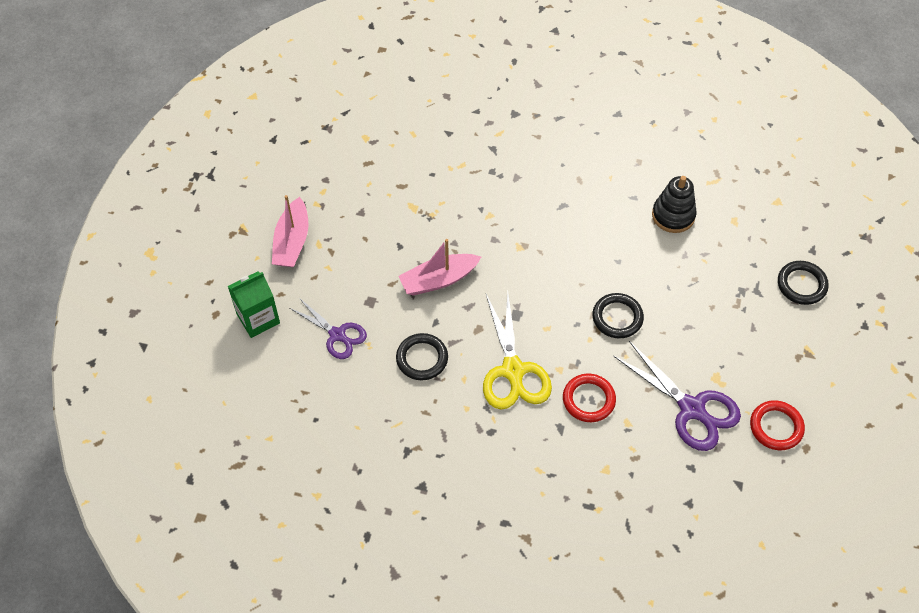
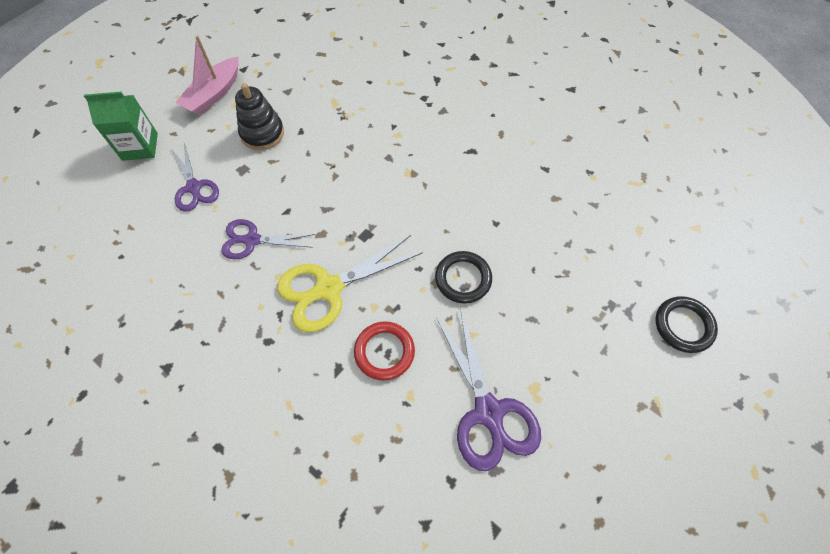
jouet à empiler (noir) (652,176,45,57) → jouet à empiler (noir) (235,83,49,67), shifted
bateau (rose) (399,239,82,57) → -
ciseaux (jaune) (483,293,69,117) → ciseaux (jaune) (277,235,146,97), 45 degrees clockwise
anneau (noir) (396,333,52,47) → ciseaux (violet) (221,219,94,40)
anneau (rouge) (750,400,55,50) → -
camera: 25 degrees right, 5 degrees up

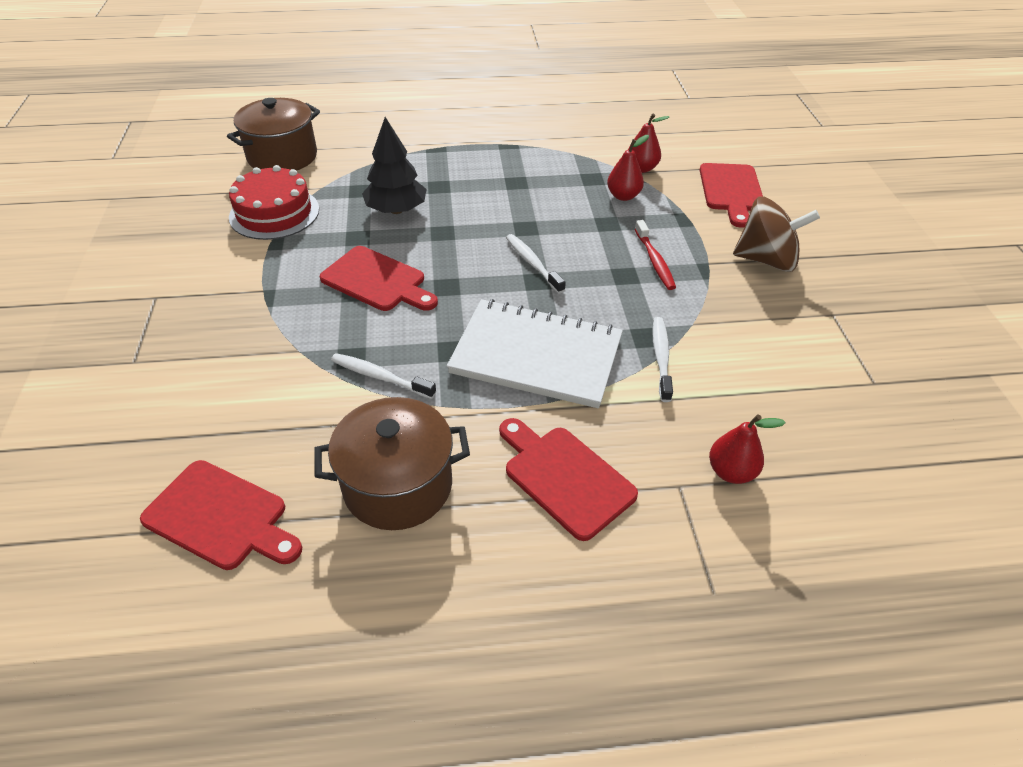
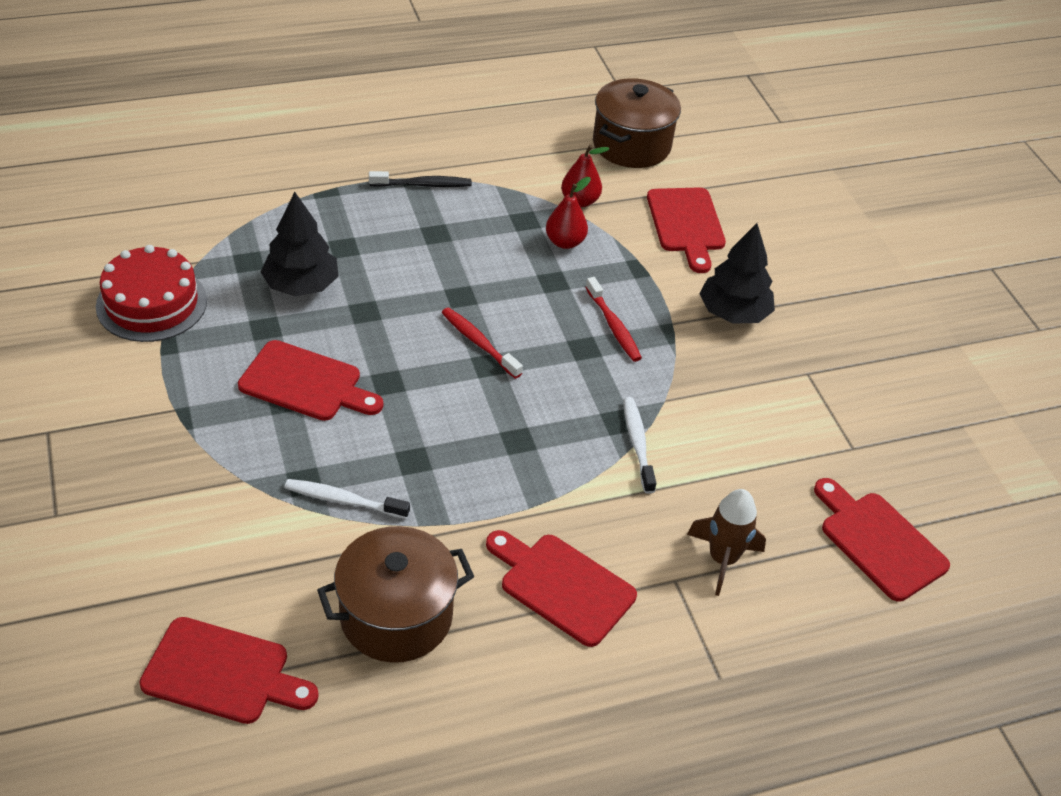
marmite (marron) (227,98,93,73) → marmite (marron) (593,78,88,90), shifted
toupie (marron) (733,196,87,76) → arbre (noir) (699,223,76,101)
brosse à dents (blanc) (506,234,60,60) → brosse à dents (rouge) (441,307,82,72)
carnet (blanc) (447,299,176,109) → -
poire (rouge) (709,414,77,70) → fusée (marron) (687,489,79,107)
- → brosse à dents (noir) (369,171,103,16)
- → planche à découper (rouge) (814,478,136,124)
camera: 15 degrees left, 0 degrees up

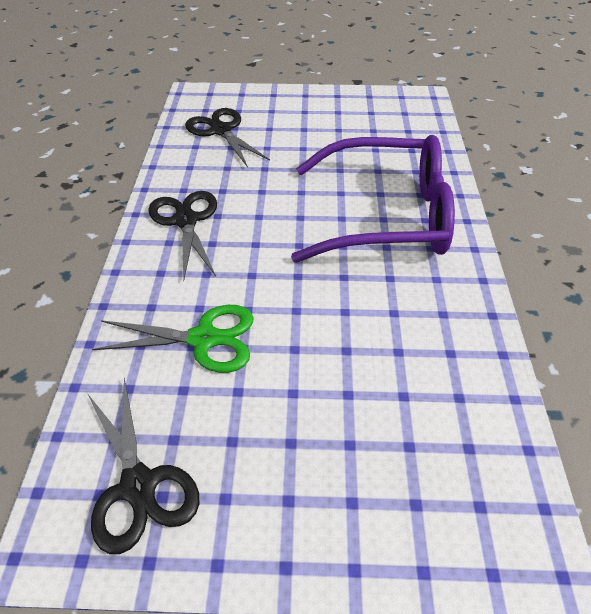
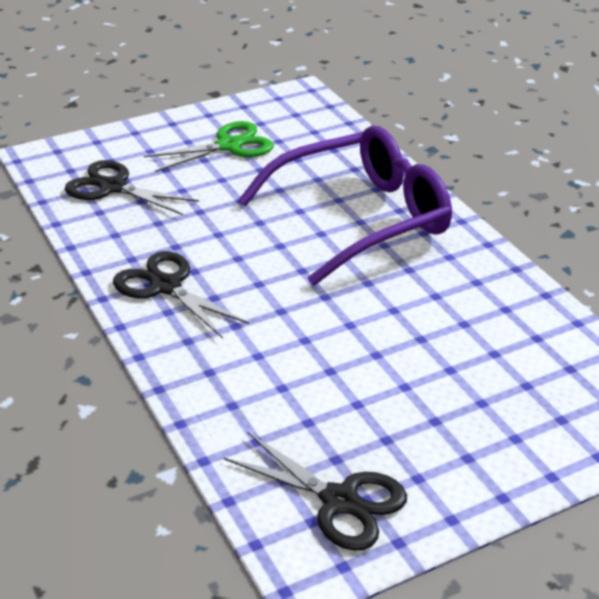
ciseaux (vert) (92,305,162,68) → ciseaux (vert) (144,121,129,51), shifted
camera: 30 degrees left, 10 degrees down

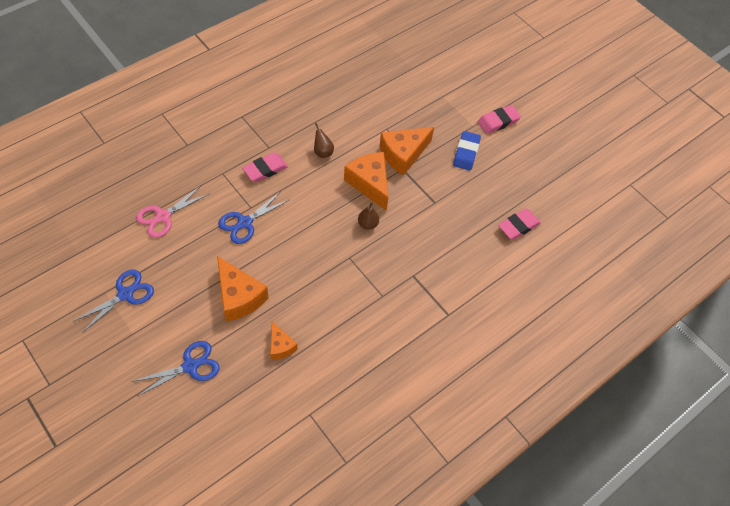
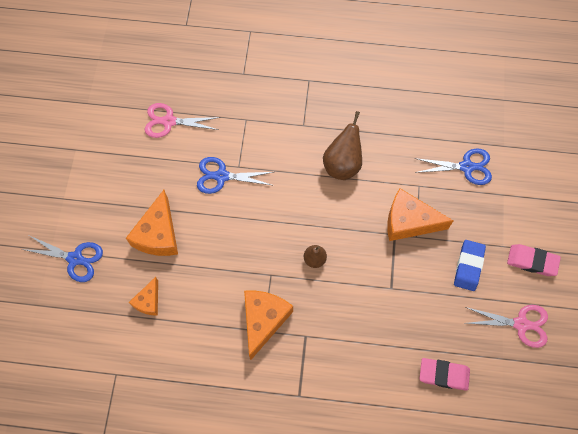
poire (marron) (314,123,20,35) → poire (marron) (323,111,39,69), x1.78
gomme (bleu) (453,131,28,40) → gomme (bleu) (454,240,32,51), 45 degrees counterclockwise
gomme (rose) (242,152,46,30) → -
fromage (orange) (344,152,44,59) → fromage (orange) (244,290,49,70), shifted
ciseaux (bleu) (73,270,81,63) → ciseaux (bleu) (414,148,78,37), shifted
- → ciseaux (rose) (466,305,82,43)
camera: 50 degrees right, 10 degrees up

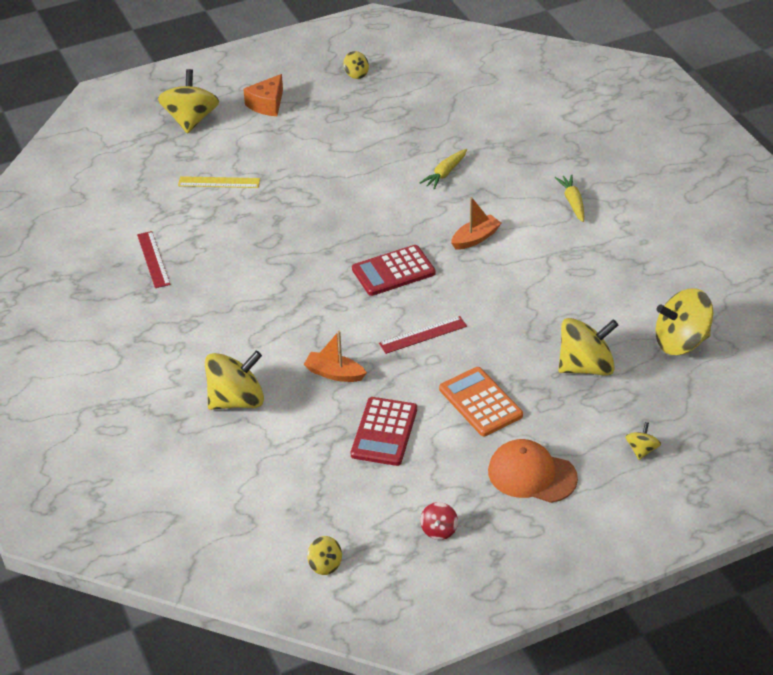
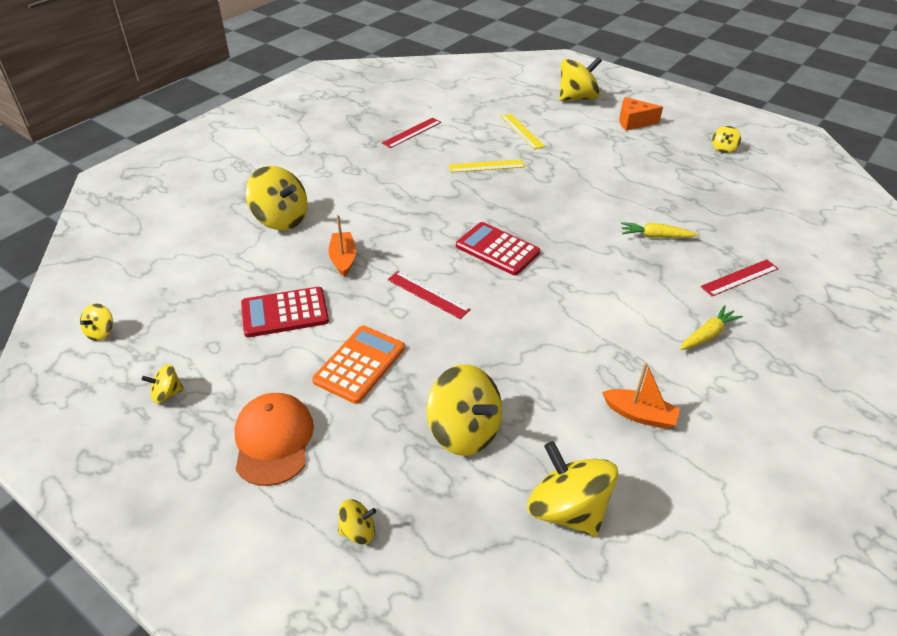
bateau (orange) (451,197,50,53) → bateau (orange) (602,363,78,66), shifted
toupie (rouge) (420,502,38,38) → toupie (jaune) (141,364,43,40)
- → règle (jaune) (449,159,76,14)
- → règle (rouge) (700,259,79,37)
camera: 60 degrees right, 0 degrees up

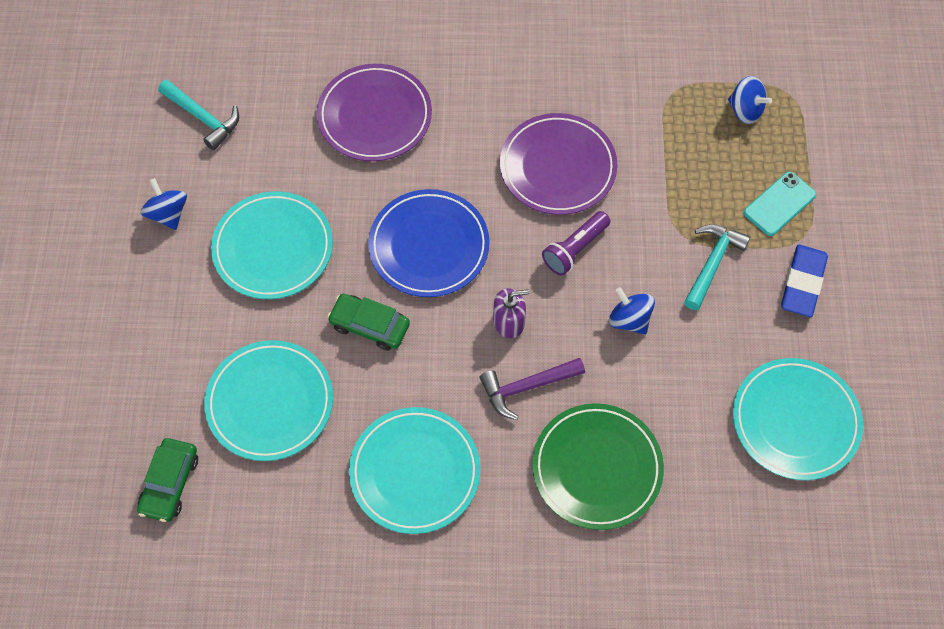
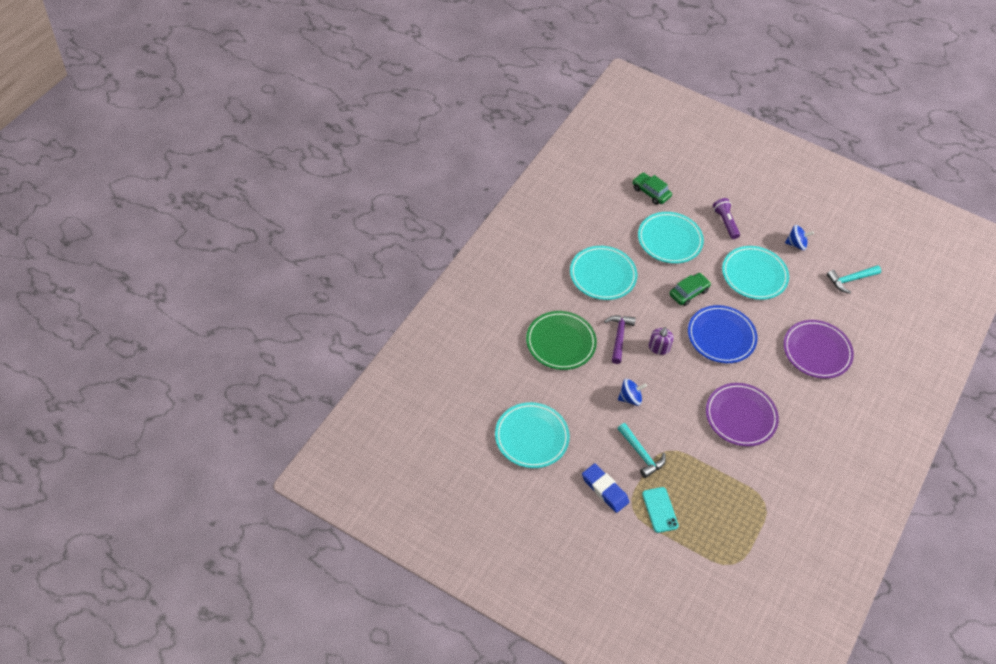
toupie (bleu) (728,76,44,48) → -
lampe de poche (violet) (542,211,68,65) → lampe de poche (violet) (713,198,27,41), shifted
camera: 115 degrees right, 10 degrees down

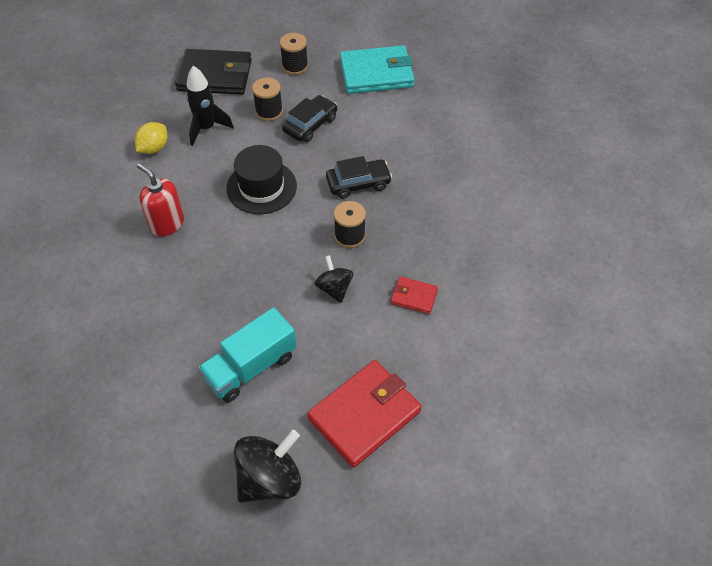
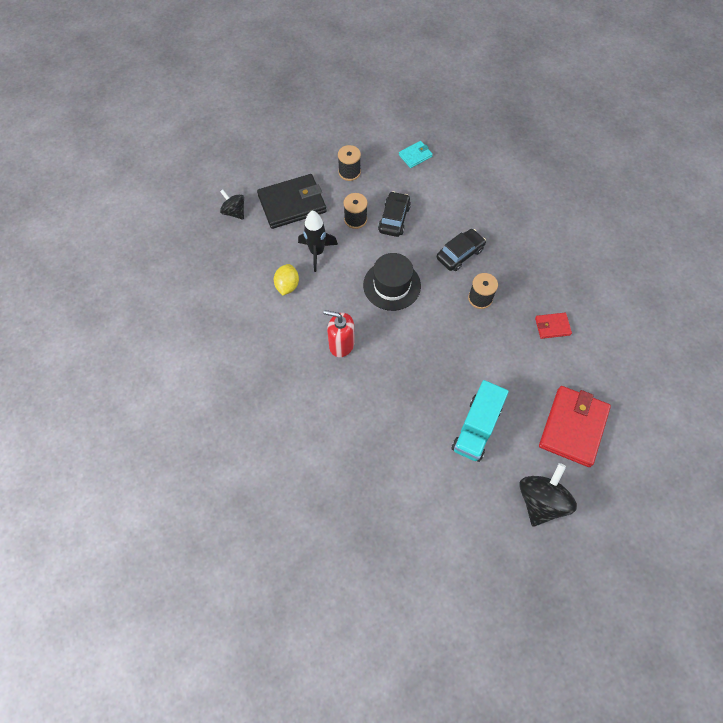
portefeuille (turquoise) (340,45,75,49) → portefeuille (turquoise) (399,141,34,27), x0.49
toupie (noir) (315,255,39,48) → toupie (noir) (220,190,24,30), shifted
camera: 25 degrees left, 10 degrees up

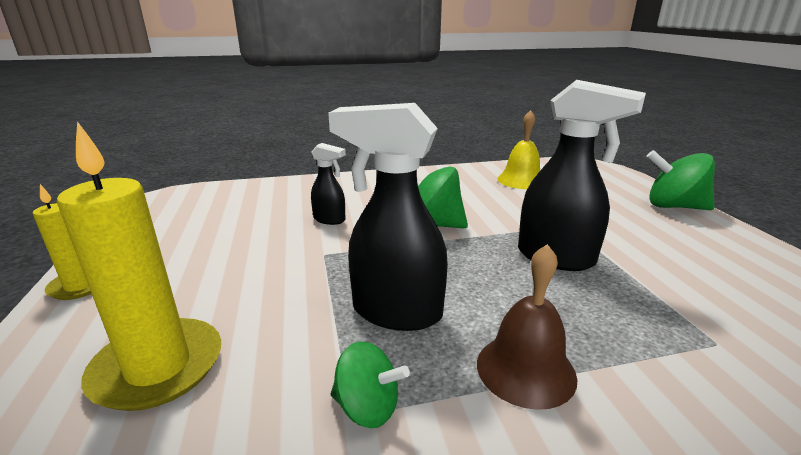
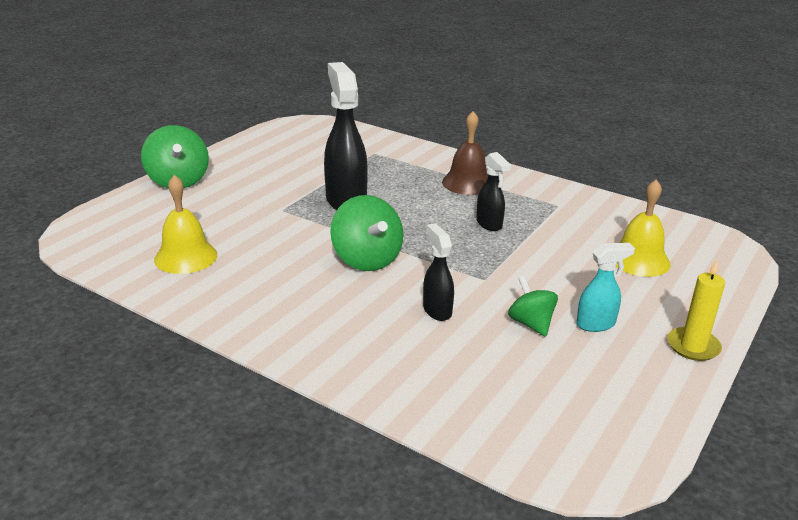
vaporisateur (noir) (328,103,120,228) → vaporisateur (noir) (476,152,35,79), x0.54
bougie (jaune) (57,122,164,289) → cloche (jaune) (616,179,55,98)
toupie (vert) (331,341,79,87) → toupie (vert) (508,276,50,61), shifted
- → vaporisateur (turquoise) (576,243,59,89)
camera: 135 degrees left, 5 degrees up

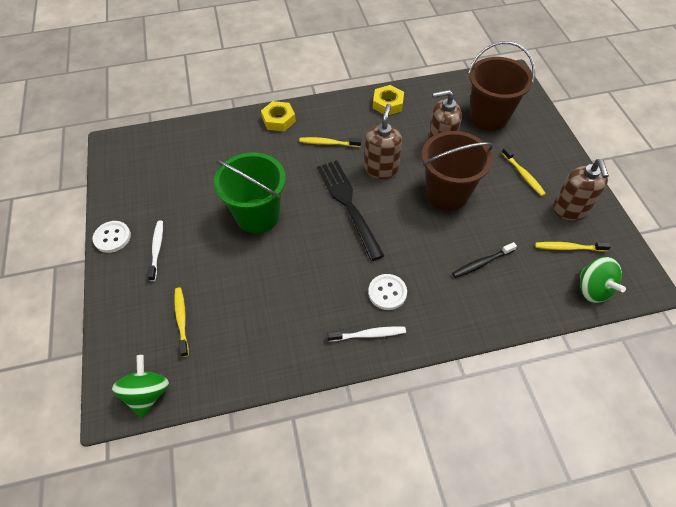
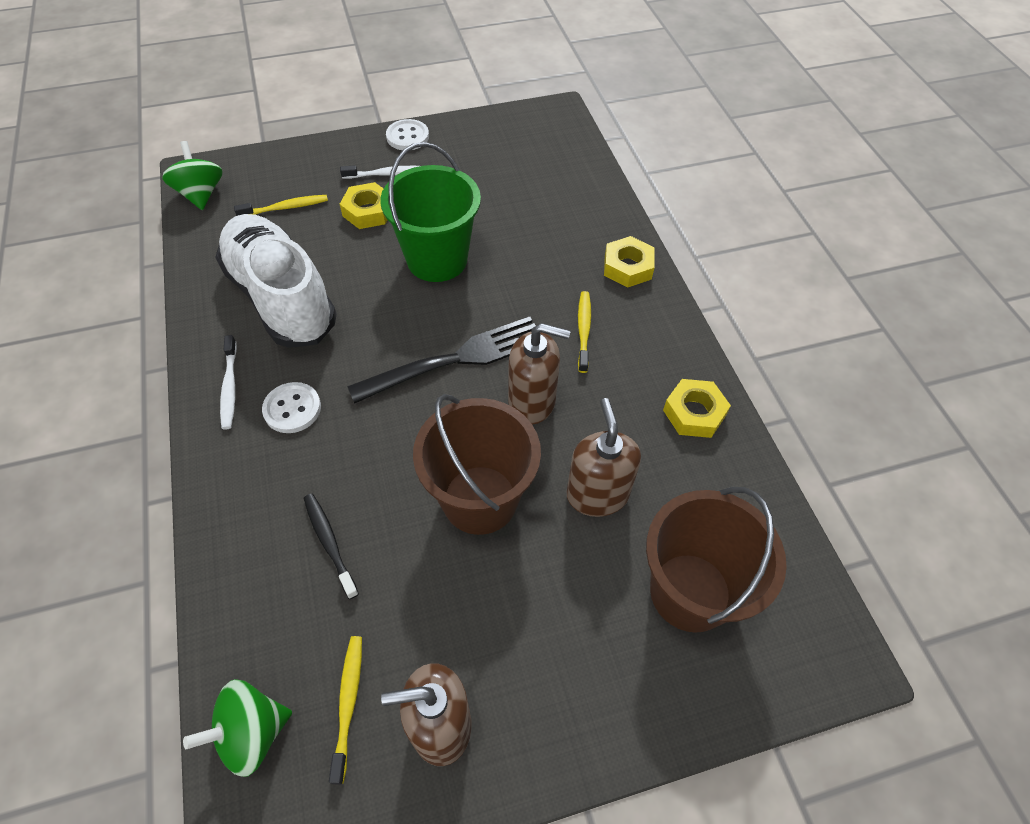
brosse à dents (jaune) (502,147,44,49) → -
toupie (vert) (112,355,57,63) → toupie (vert) (162,141,61,69), 105 degrees counterclockwise
- → écrou (jaune) (340,182,47,47)
- → chaussure (blanc) (215,214,122,134)
camera: 85 degrees right, 0 degrees up

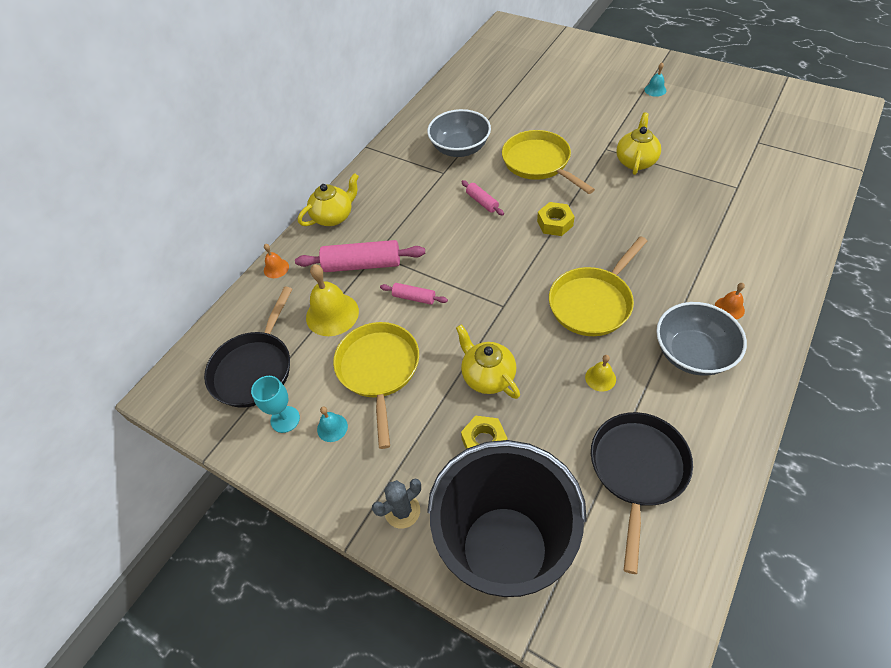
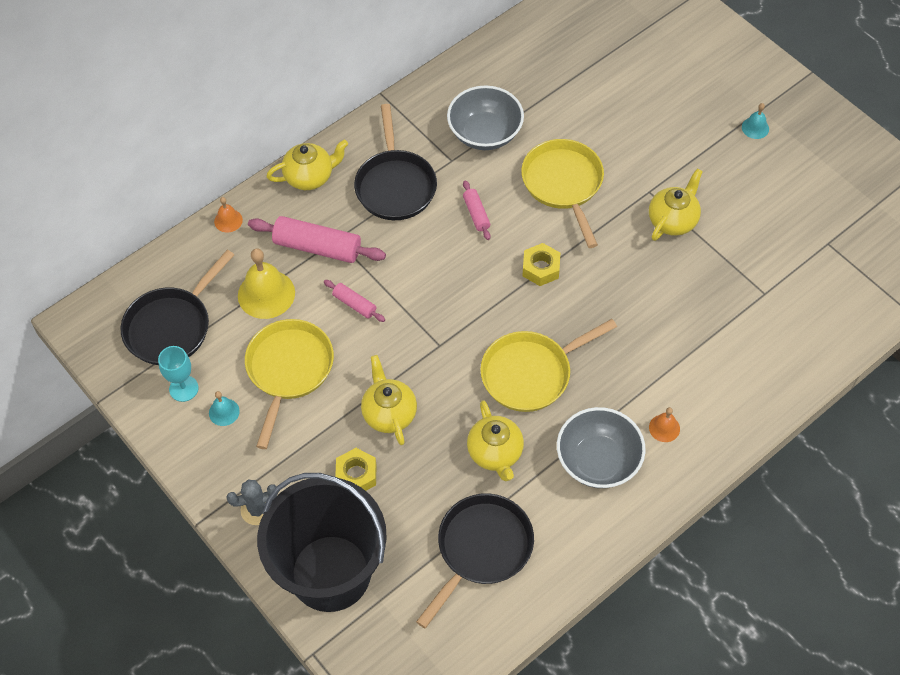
cloche (jaune) (585,355,31,37) → théière (jaune) (467,400,57,81)
- → poêle (noir) (354,104,83,116)
camera: 15 degrees right, 5 degrees up

